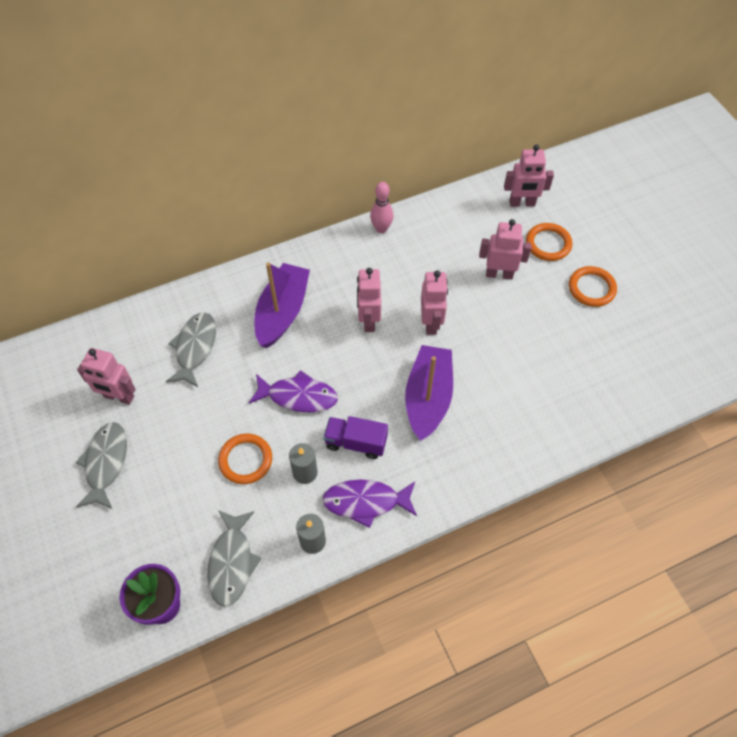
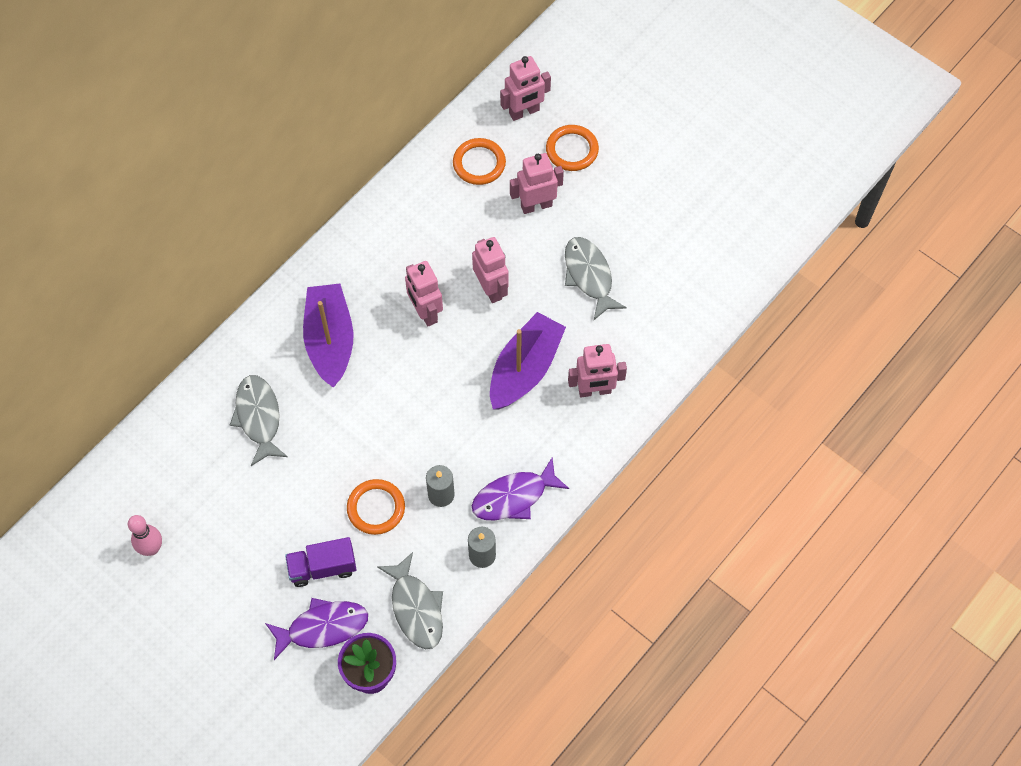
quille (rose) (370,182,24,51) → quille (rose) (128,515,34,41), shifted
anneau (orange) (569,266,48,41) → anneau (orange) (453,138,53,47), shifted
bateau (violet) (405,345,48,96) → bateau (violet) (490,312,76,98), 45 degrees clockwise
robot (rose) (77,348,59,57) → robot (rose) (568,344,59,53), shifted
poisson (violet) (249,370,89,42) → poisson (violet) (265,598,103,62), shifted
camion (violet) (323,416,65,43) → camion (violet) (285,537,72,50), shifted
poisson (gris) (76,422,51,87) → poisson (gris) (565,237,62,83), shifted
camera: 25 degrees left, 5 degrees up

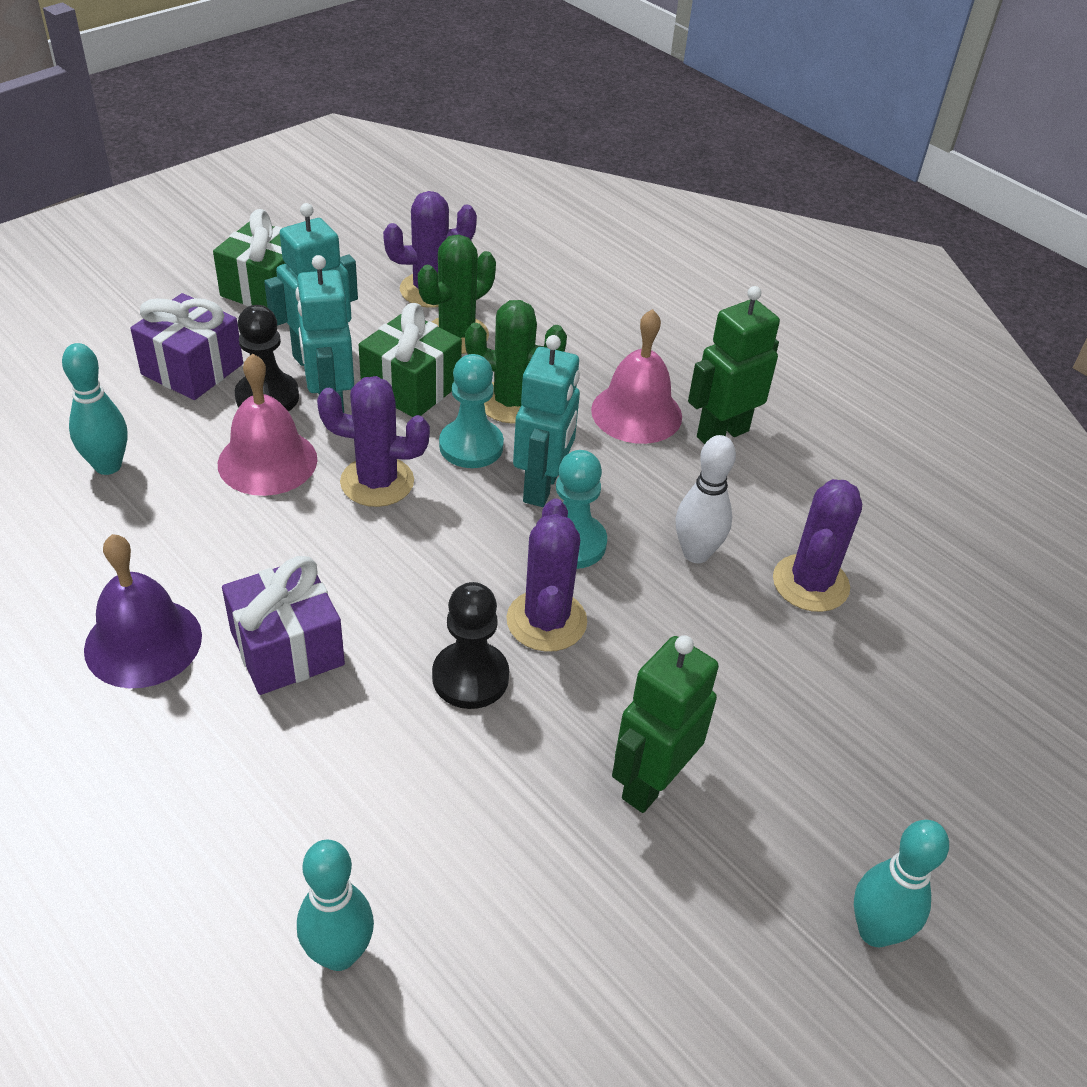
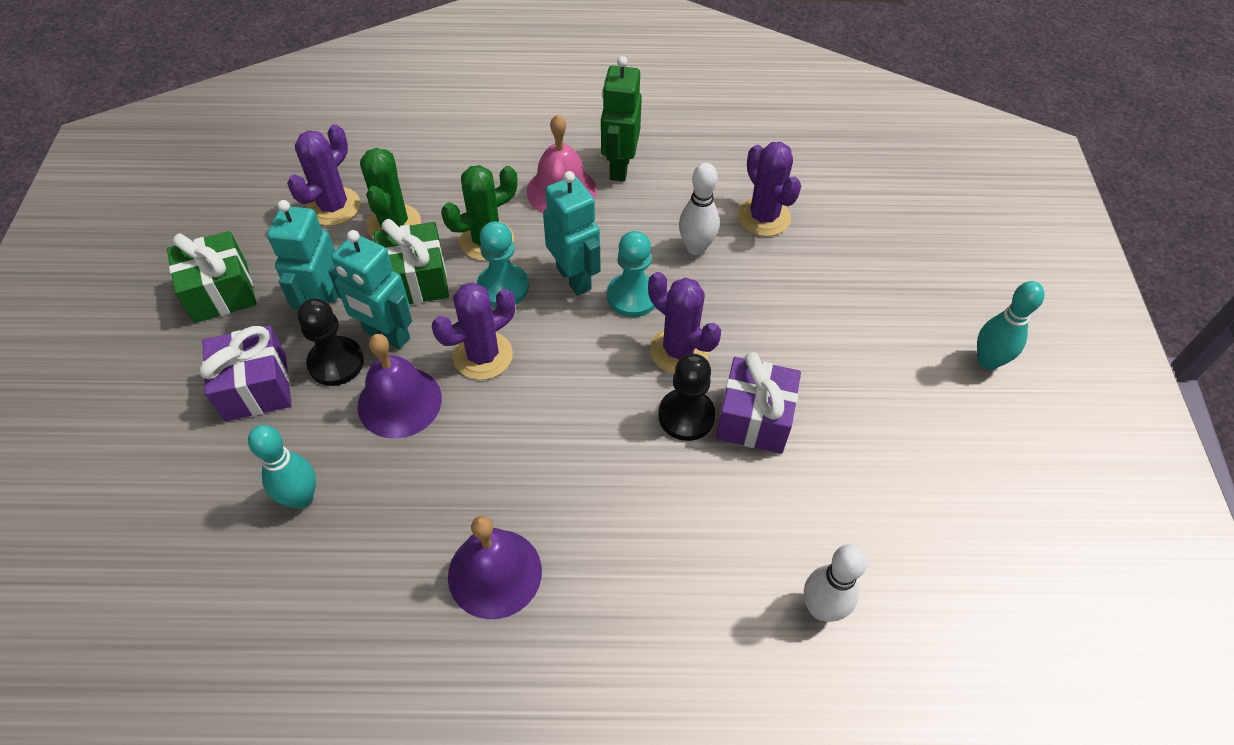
cloche (rose) (218,353,99,143) → cloche (violet) (358,334,84,105)
cadeau (violet) (222,556,123,139) → cadeau (violet) (716,352,85,102), shifted
robot (vert) (612,635,107,178) → -
quille (turquoise) (297,840,77,131) → quille (blanc) (804,544,63,78)
camera: 45 degrees left, 10 degrees up

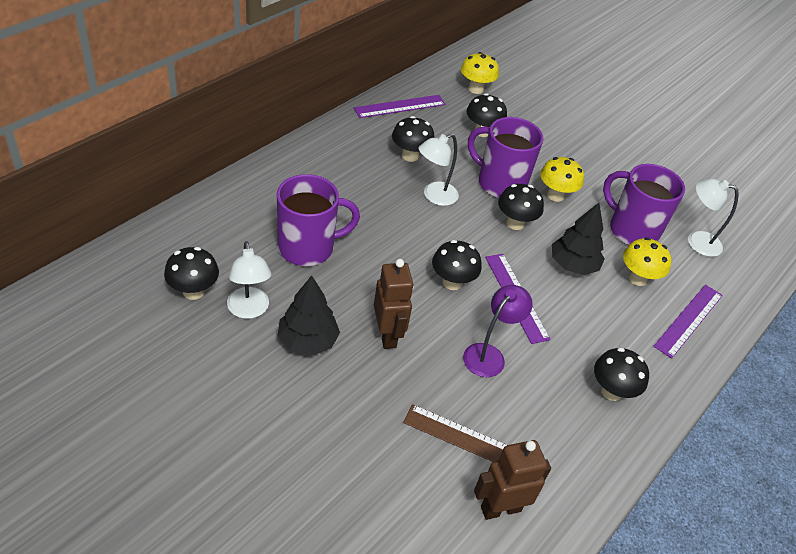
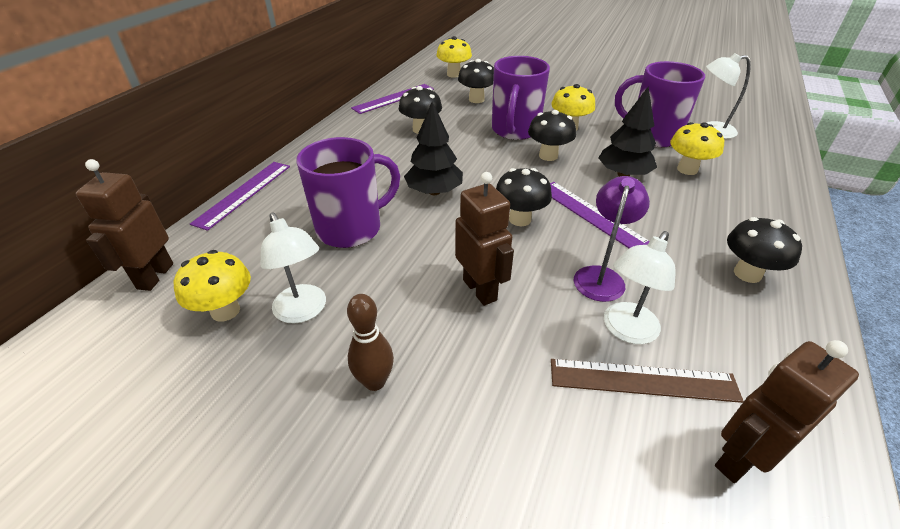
tasse (violet) (468,117,75,81) → tasse (violet) (492,56,58,84), 90 degrees counterclockwise
lampe (blanc) (419,134,40,72) → lampe (blanc) (604,231,71,113), shifted
champignon (noir) (164,247,55,53) → champignon (jaune) (173,250,78,72)
arbre (noir) (277,275,63,81) → arbre (noir) (404,102,59,93), shifted
règle (violet) (653,285,70,74) → règle (violet) (190,162,100,69), shifted
- → robot (marron) (76,159,97,132)
- → quille (marron) (347,294,47,97)
camera: 10 degrees left, 5 degrees down

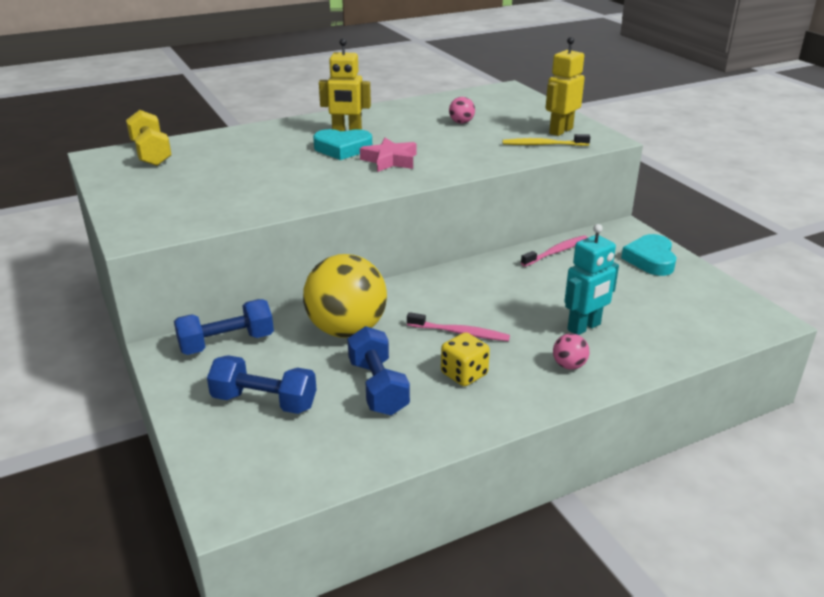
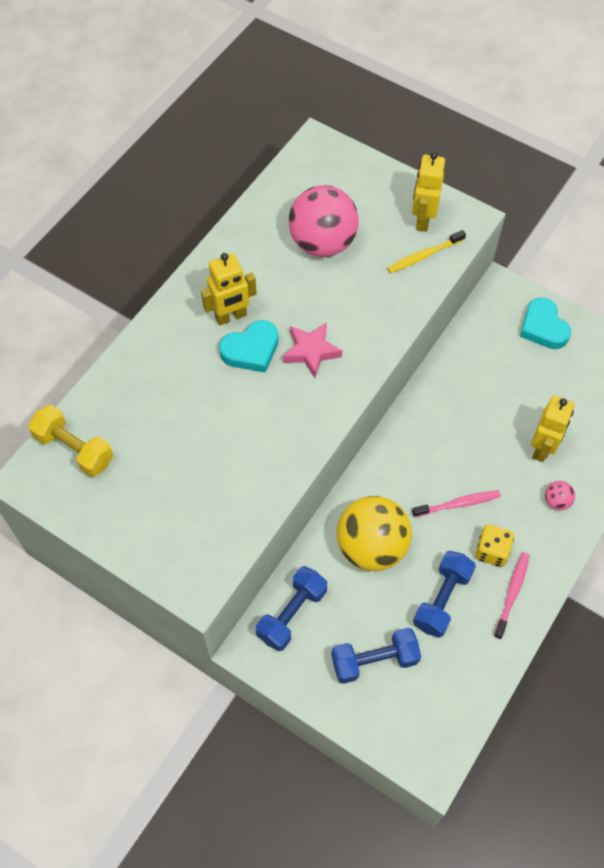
balle (rose) (449,97,26,27) → balle (rose) (289,185,70,72), x2.44
robot (turquoise) (564,224,55,111) → robot (jaune) (531,395,44,67)
brosse à dents (rose) (521,235,67,32) → brosse à dents (rose) (494,552,36,87), shifted
haltère (bleu) (348,326,62,90) → haltère (bleu) (413,551,63,87), 75 degrees clockwise
camera: 30 degrees left, 30 degrees up

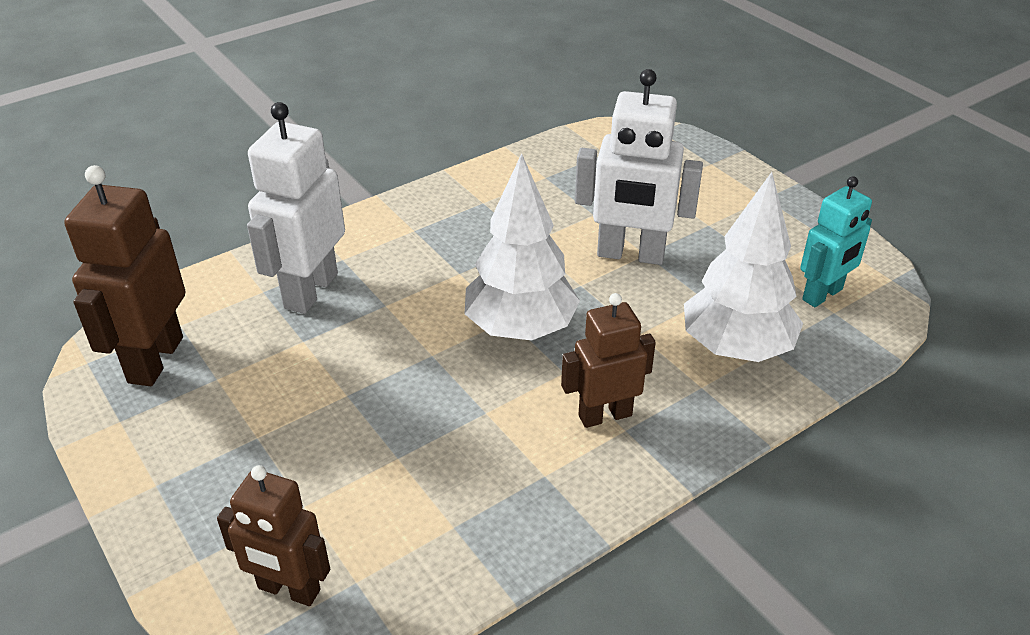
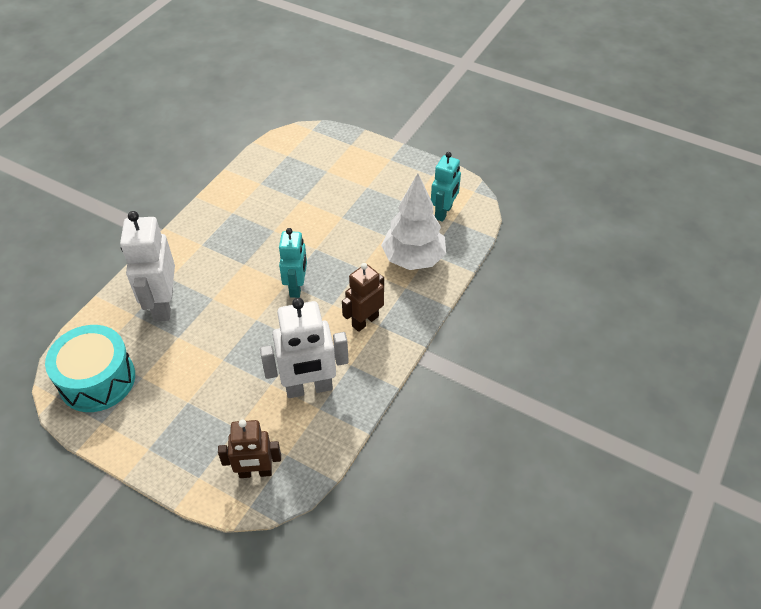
robot (blanc) (575,69,128,196) → robot (blanc) (260,298,89,100), shifted
arbre (blanc) (465,153,115,187) → robot (turquoise) (279,228,28,70)
robot (marron) (64,165,121,221) → tambour (turquoise) (45,325,90,87)
camera: 25 degrees left, 10 degrees up

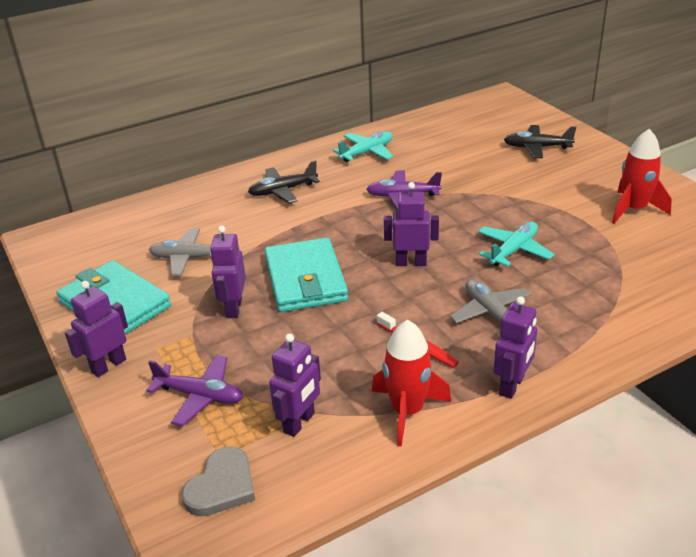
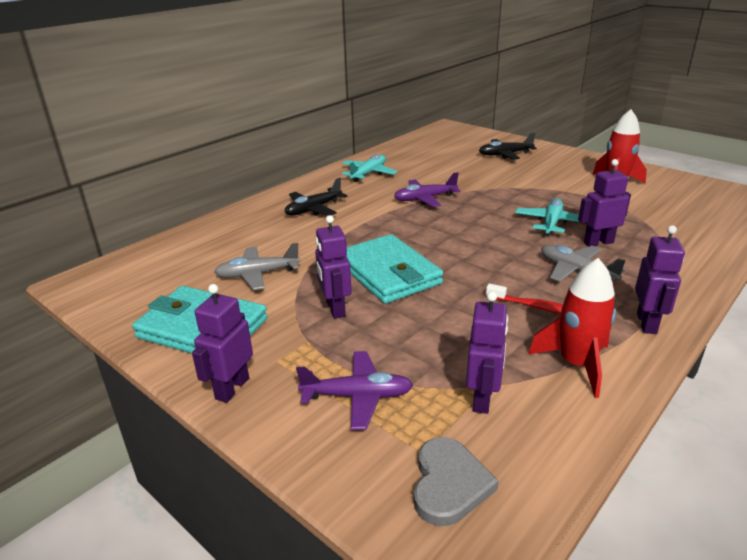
robot (violet) (384,182,55,84) → robot (violet) (578,159,53,88), shifted
camera: 20 degrees left, 5 degrees down

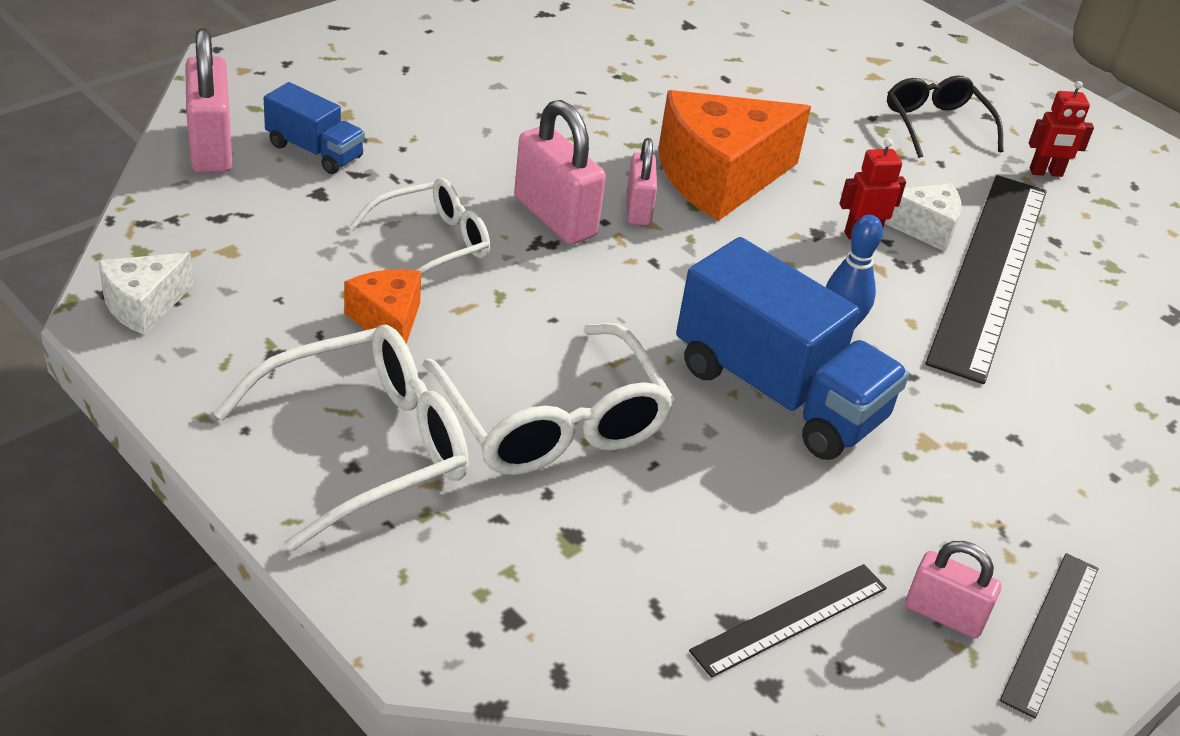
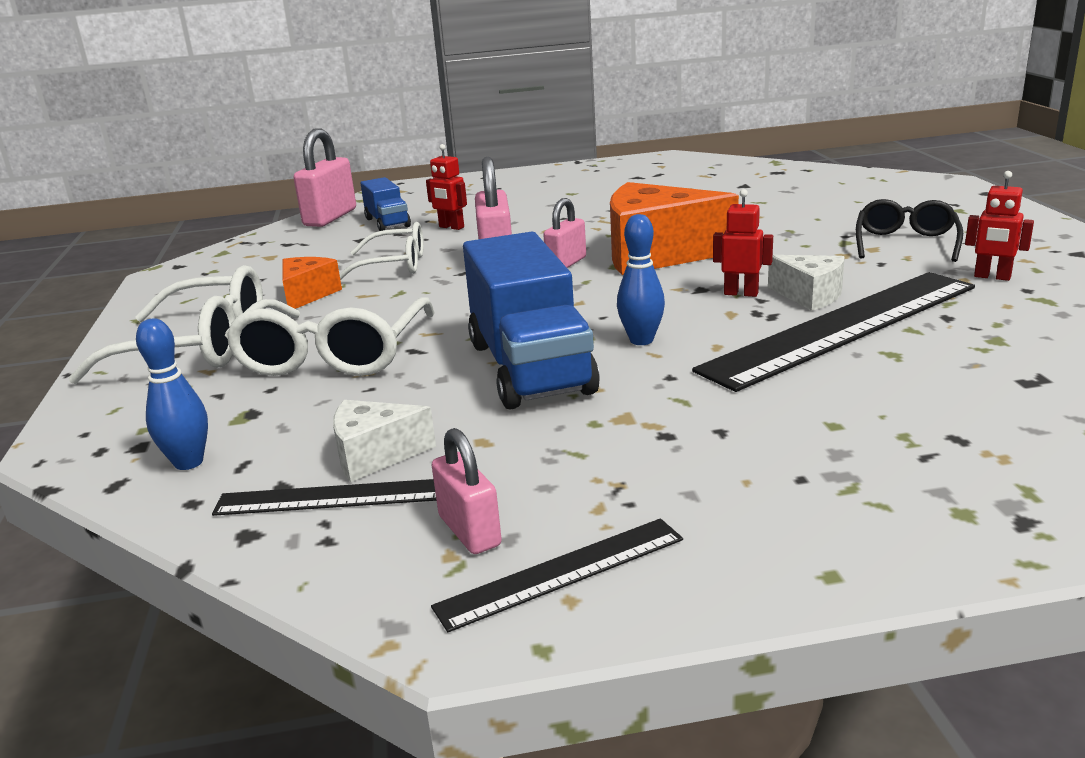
fromage (blanc) (99,252,94,83) → fromage (blanc) (333,400,103,82), shifted
- → robot (rouge) (426,144,41,86)
- → quille (bleu) (136,319,72,151)
camera: 40 degrees right, 15 degrees down

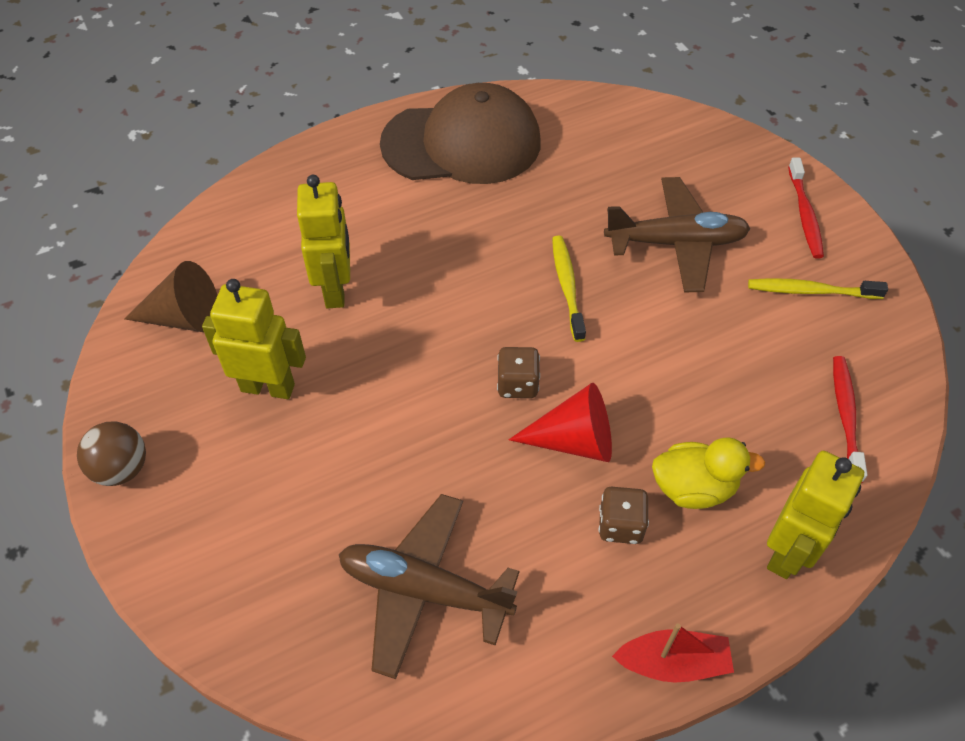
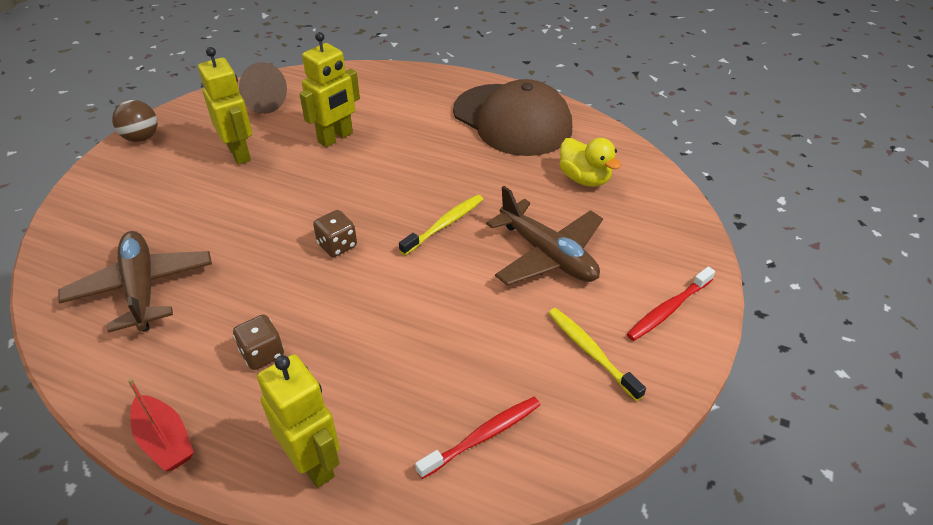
cône (rouge) (508,382,104,80) → -
canard (jaune) (652,437,113,72) → canard (jaune) (559,138,62,49), shifted
robot (jaune) (767,451,97,128) → robot (jaune) (257,354,83,134), 120 degrees counterclockwise
camera: 50 degrees right, 10 degrees down

